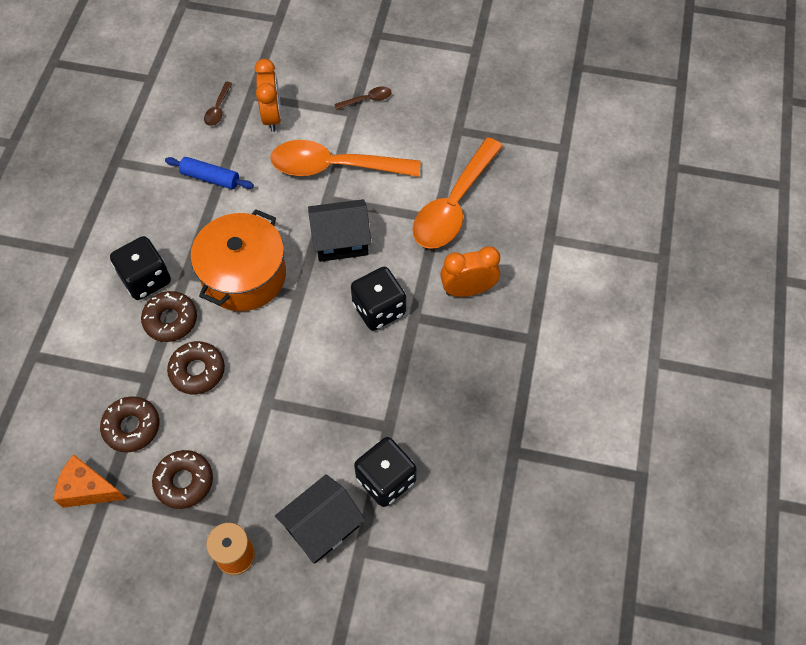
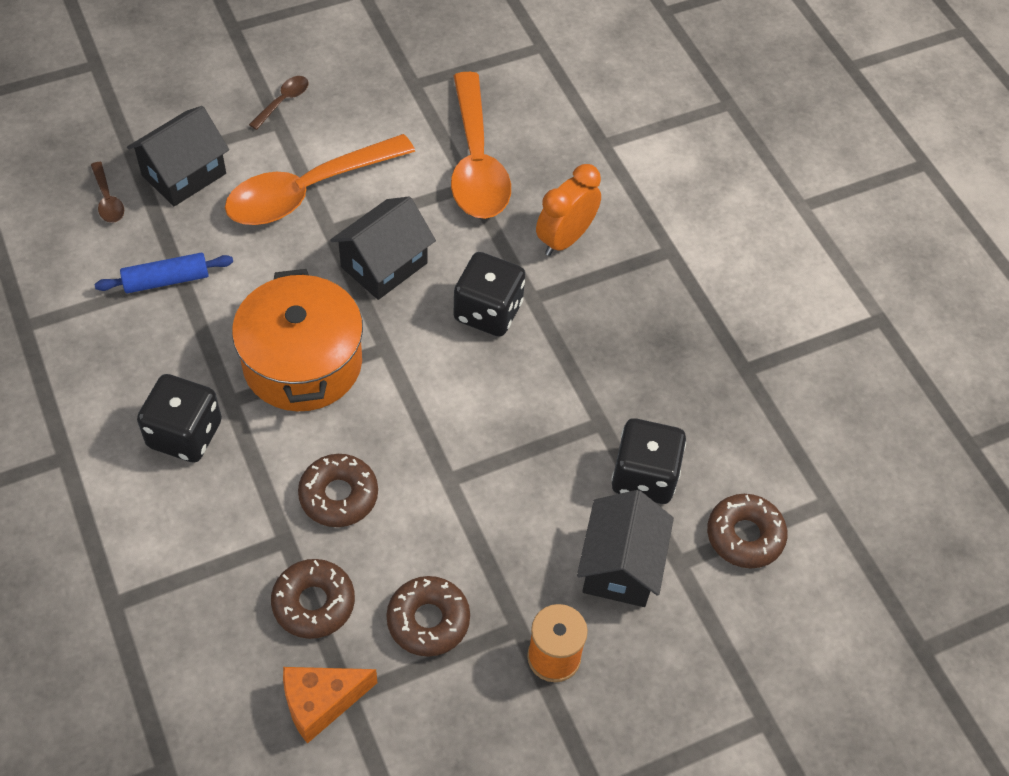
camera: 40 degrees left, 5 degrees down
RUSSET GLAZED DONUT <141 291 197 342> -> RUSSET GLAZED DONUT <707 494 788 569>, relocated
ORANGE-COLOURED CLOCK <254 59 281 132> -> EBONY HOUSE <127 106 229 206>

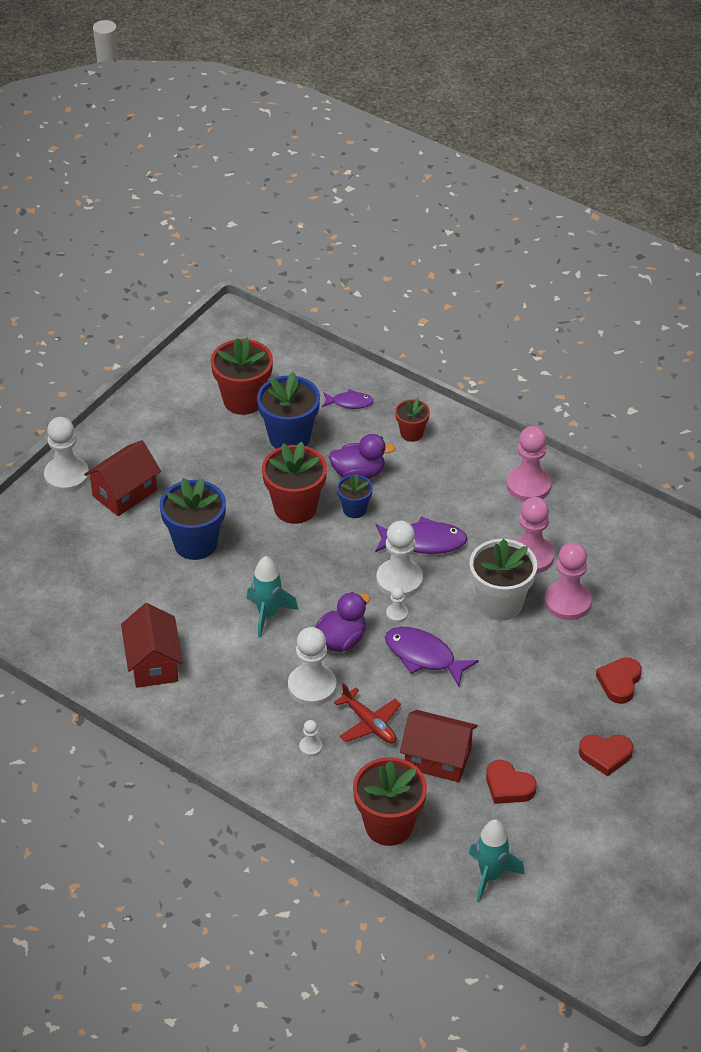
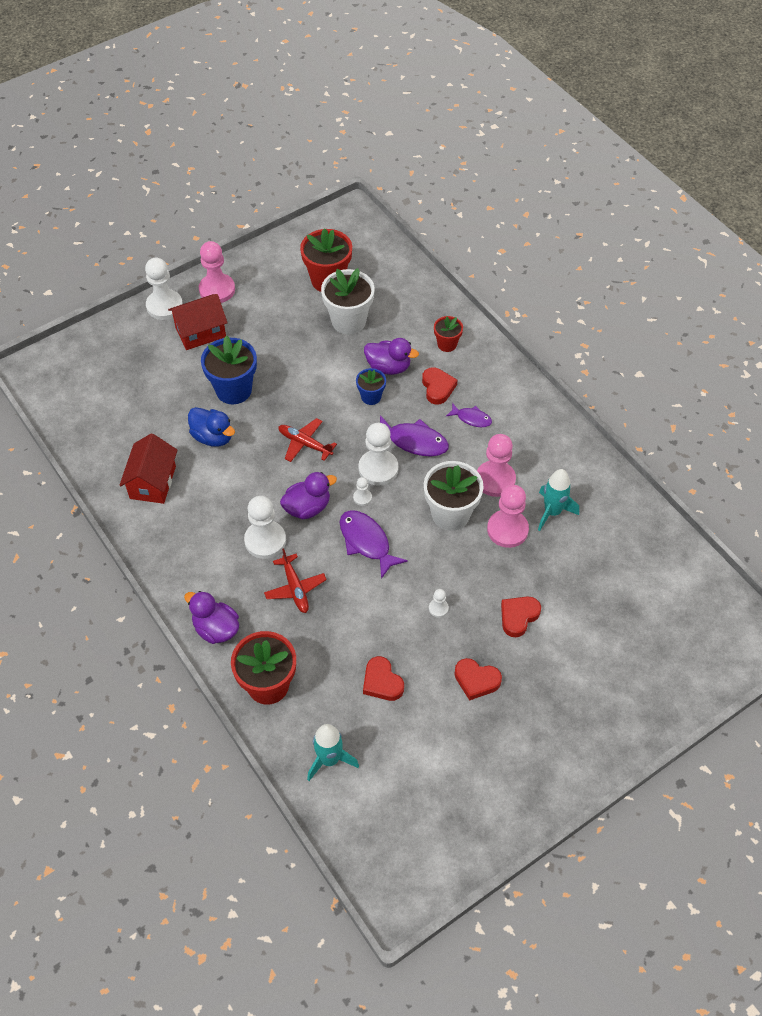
camera: 20 degrees right, 10 degrees up
AQUA TOY ROCKET <247 556 298 638> -> AQUA TOY ROCKET <538 469 579 531>, relocated
COBALT POTTED PLANT <257 372 320 449> -> SNOW-WHITE POTTED PLANT <321 268 375 334>
CRIMSON POTTED PLANT <262 442 327 524> -> none
SNOW-WHITE GAME PAWN <299 720 322 756> -> SNOW-WHITE GAME PAWN <429 589 449 618>, relocated
PURPLE TOY FISH <322 389 374 409> -> PURPLE TOY FISH <446 403 492 427>, relocated
CRIMSON HOUSE <400 710 478 782> -> none
ROSE-PINK GAME PAWN <506 426 552 501> -> ROSE-PINK GAME PAWN <199 241 235 303>, relocated
none -> PURPLE RUBBER DUCK <184 591 239 644>
none -> COBALT RUBBER DUCK <188 407 235 447>
none -> CRIMSON TOY PLANE <278 418 337 462>
none -> CRIMSON HEART <422 367 457 404>

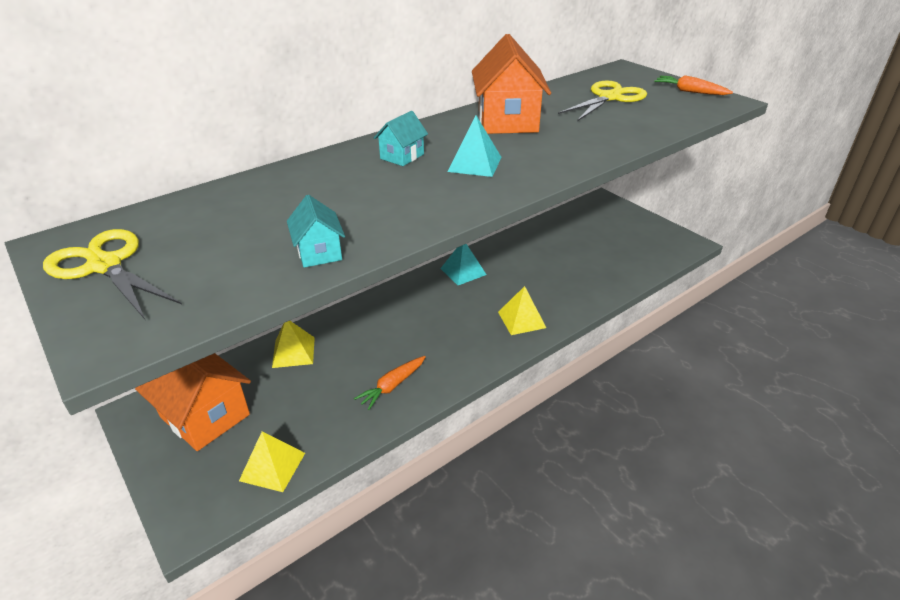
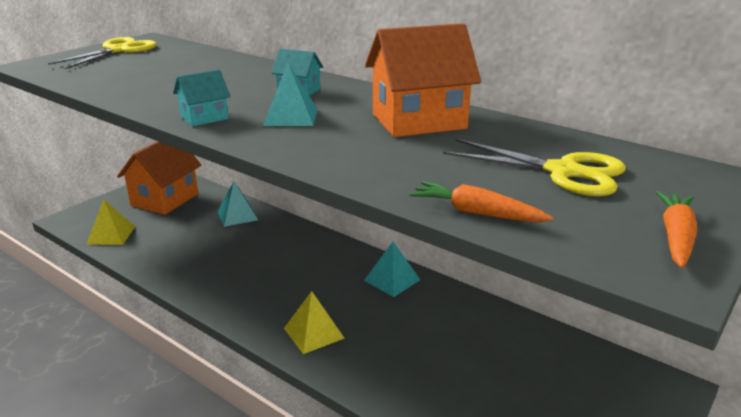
camera: 75 degrees right, 10 degrees down
GOLDEN SOLID PYRAMID <272 321 315 368> -> AQUA SOLID PYRAMID <217 181 258 227>
AQUA HOUSE <287 195 345 268> -> AQUA HOUSE <173 70 230 126>, relocated
ORANGE-COLOURED TOY CARROT <354 356 426 410> -> ORANGE-COLOURED TOY CARROT <409 181 554 222>, relocated

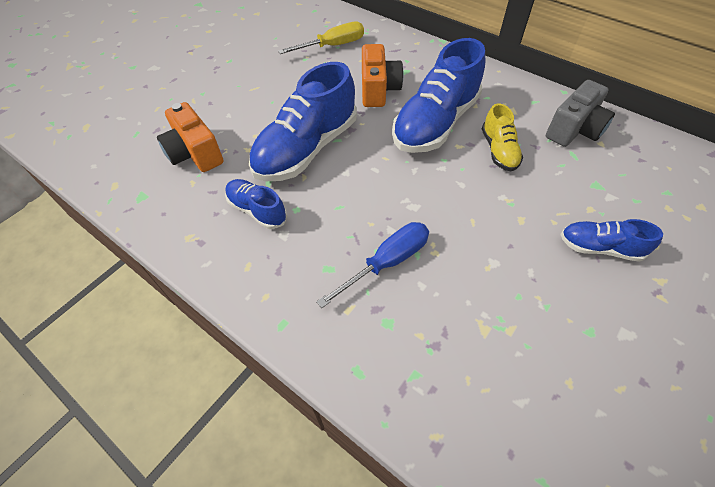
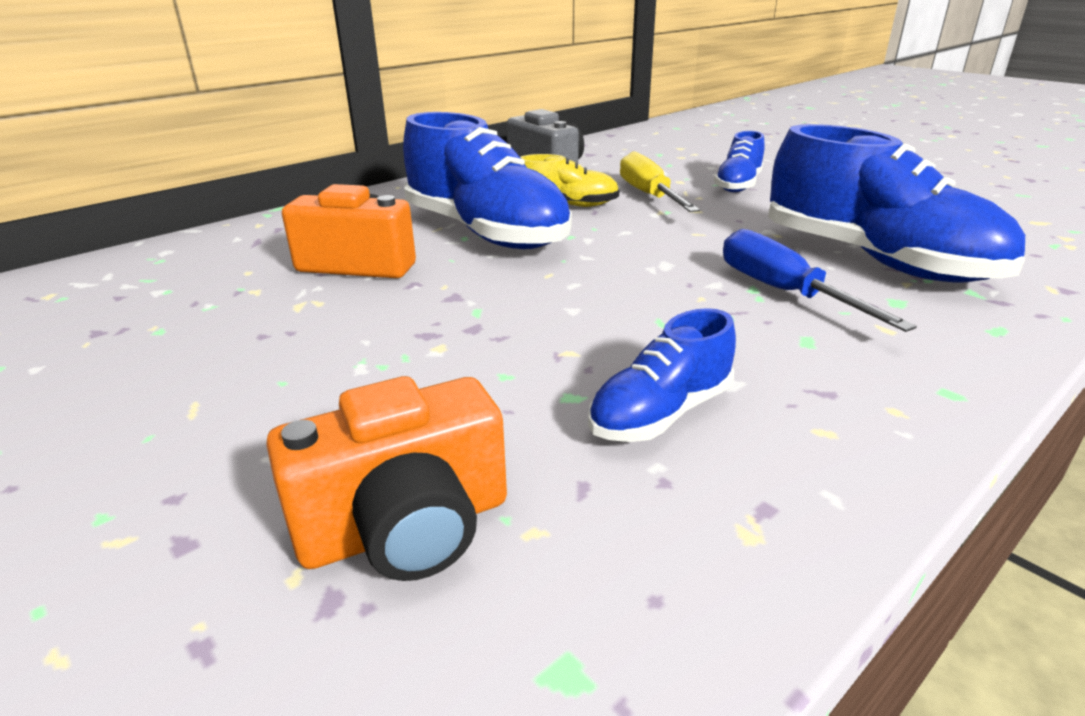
camera: 80 degrees left, 25 degrees down
COBALT LACE-UP SHOE <249 62 357 181> -> COBALT LACE-UP SHOE <768 124 1025 283>, relocated
GOLDEN FLAT SCREWDRIVER <278 21 364 54> -> GOLDEN FLAT SCREWDRIVER <620 151 700 212>, relocated

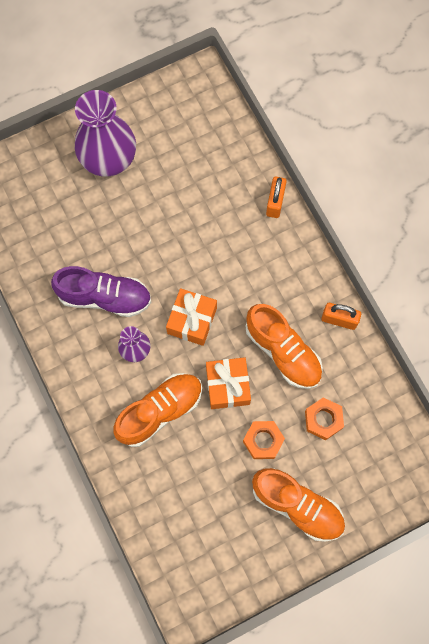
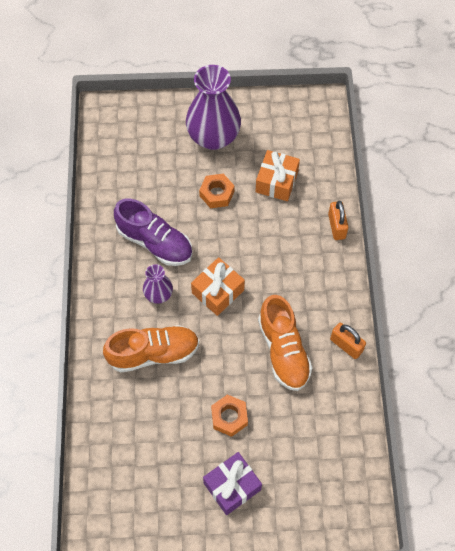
camera: 25 degrees right, 10 degrees down
ORANGE-COLOURED PRESENT <206 357 251 409> -> ORANGE-COLOURED PRESENT <255 150 300 201>, relocated
ORANGE-COLOURED LACE-UP SHOE <252 468 345 542> -> PURPLE PRESENT <203 452 262 515>
ORANGE-COLOURED LOCK <266 177 287 218> -> ORANGE-COLOURED LOCK <328 201 348 240>, 45 degrees counterclockwise
ORANGE-COLOURED HEXAGON NUT <305 397 344 440> -> ORANGE-COLOURED HEXAGON NUT <199 174 235 208>, relocated

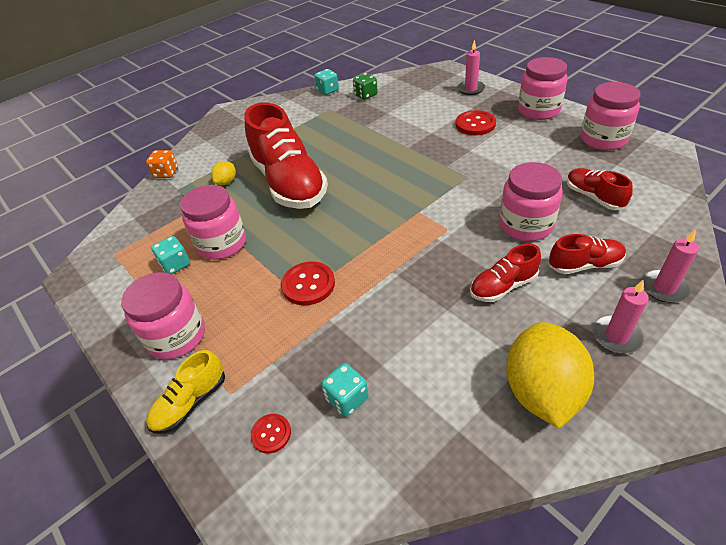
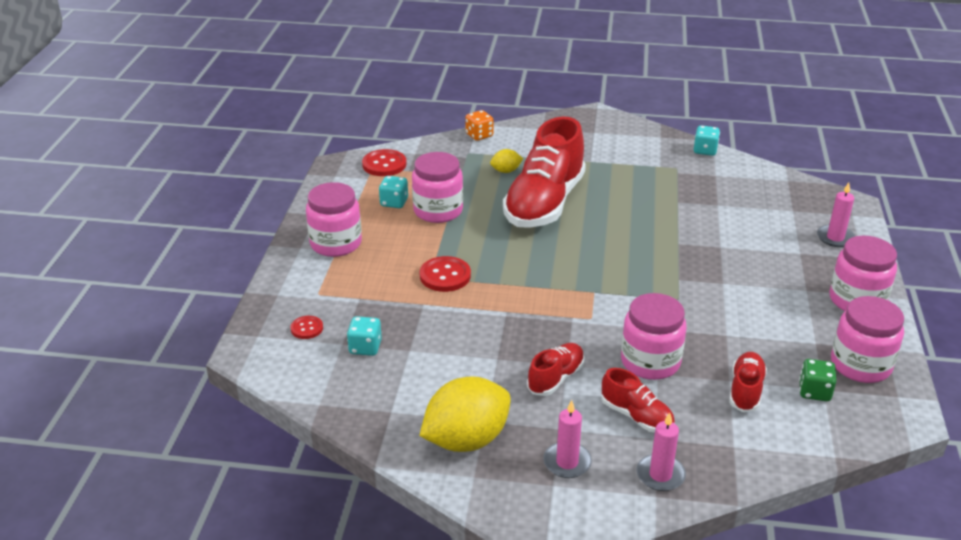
camera: 45 degrees right, 10 degrees down
GOLDEN LACE-UP SHOE <146 350 225 434> -> none
GREEN DICE <353 73 378 100> -> GREEN DICE <799 359 837 401>, relocated
CRIMSON SEWING BUTTON <456 110 496 135> -> CRIMSON SEWING BUTTON <362 149 406 176>, relocated
CRIMSON LACE-UP SHOE <470 244 541 302> -> CRIMSON LACE-UP SHOE <527 343 585 396>, 105 degrees clockwise

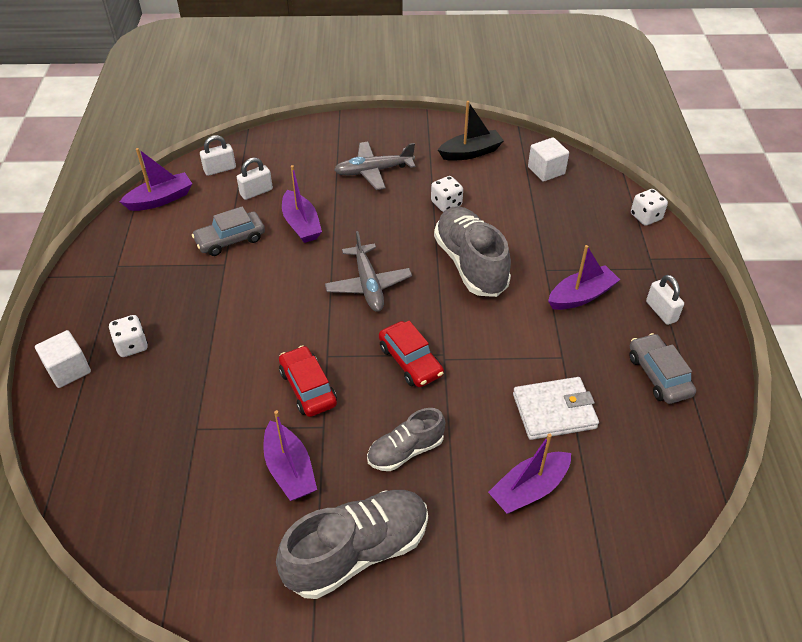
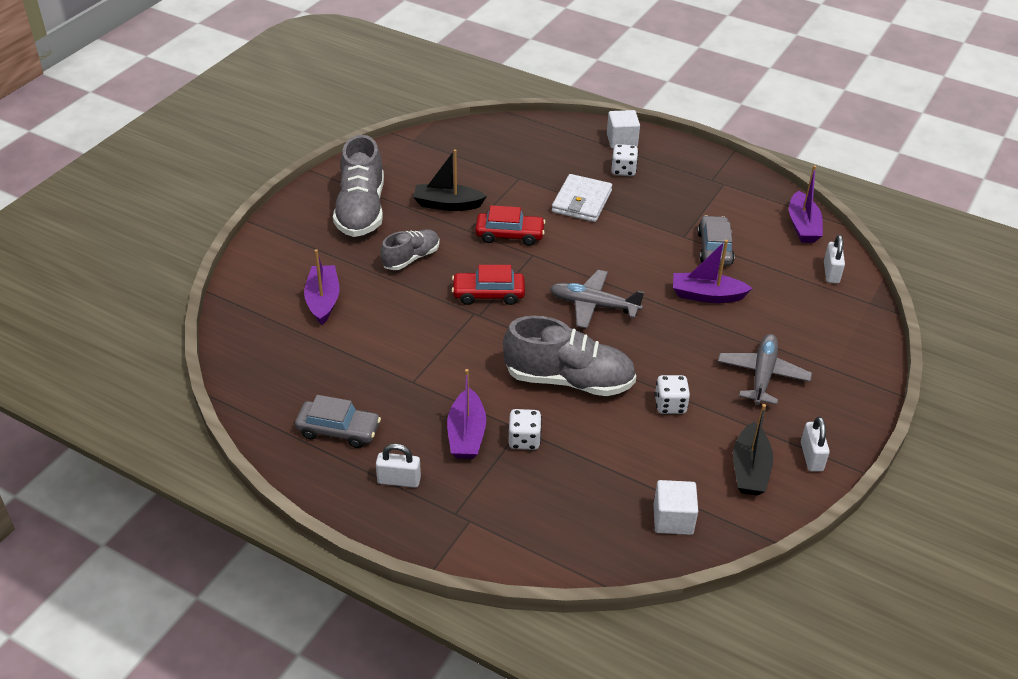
camera: 120 degrees right, 5 degrees down
SNOW-WHITE LOCK <237 157 273 200> -> SNOW-WHITE LOCK <801 417 830 472>, relocated
PURPLE TOY BOAT <263 410 317 501> -> EBONY TOY BOAT <413 149 487 211>
GREY LACE-UP SHOE <367 408 445 471> -> GREY LACE-UP SHOE <381 229 440 270>, 45 degrees clockwise
SNOW-WHITE WALLET <513 377 599 440> -> SNOW-WHITE WALLET <552 174 612 222>, relocated
SNOW-WHITE DICE <631 189 668 226> -> SNOW-WHITE DICE <508 409 542 450>, relocated

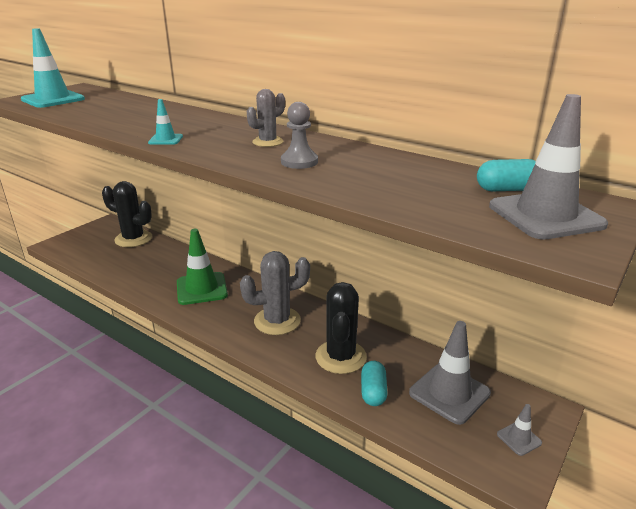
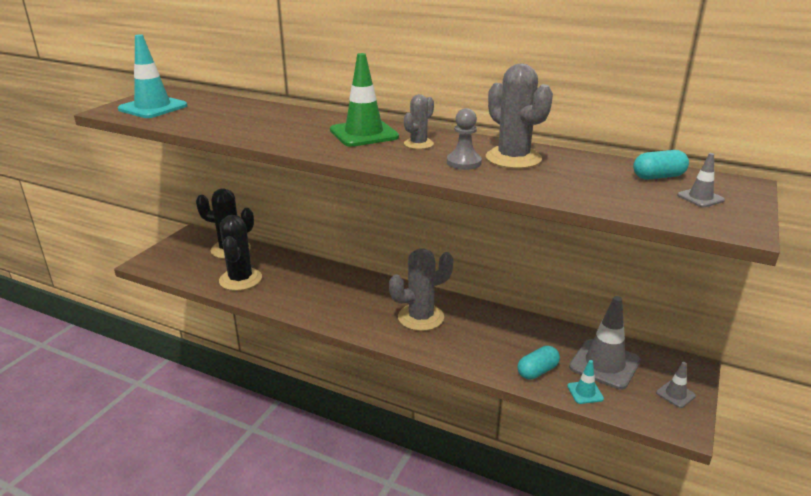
camera: 10 degrees left, 0 degrees up
AQUA TRAFFIC CONE <148 99 183 145> -> AQUA TRAFFIC CONE <567 360 604 404>, relocated
GREEN TRAFFIC CONE <177 229 228 305> -> GREEN TRAFFIC CONE <330 53 399 147>, relocated
EBONY CACTUS <315 282 367 374> -> EBONY CACTUS <219 215 262 291>, relocated
AQUA PILL <361 361 388 406> -> AQUA PILL <518 346 560 380>, 60 degrees clockwise
GREY TRAFFIC CONE <489 94 608 239> -> GREY TRAFFIC CONE <677 153 725 207>, x0.48
none -> GREY CACTUS <486 64 553 169>

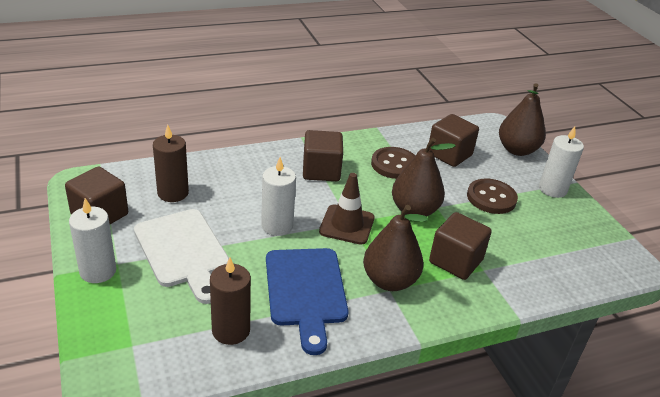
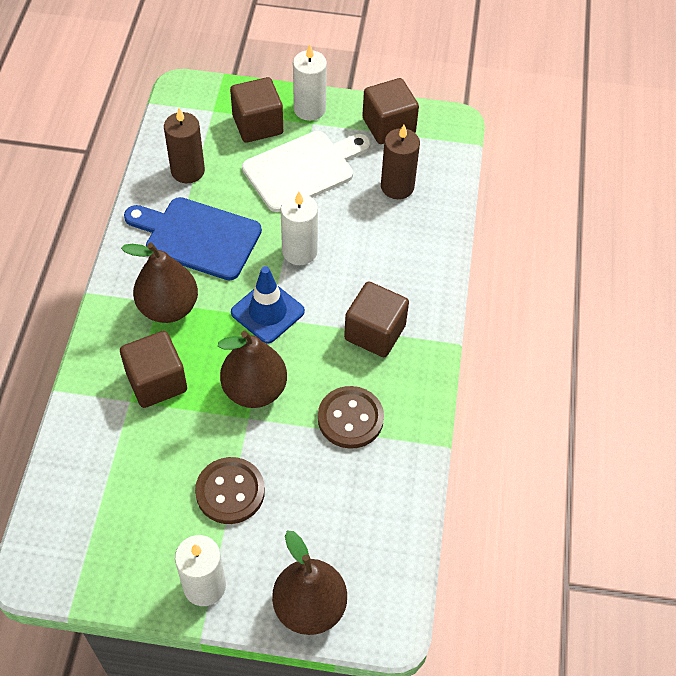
camera: 120 degrees right, 20 degrees up
SNOW-WHITE BREAD BOARD <134 209 229 304> -> SNOW-WHITE BREAD BOARD <242 131 370 212>, 150 degrees clockwise
RUSSET TRAFFIC CONE <319 173 375 245> -> COBALT TRAFFIC CONE <231 266 305 343>
RUSSET CUBE <429 114 479 167> -> RUSSET CUBE <230 77 283 143>, relocated

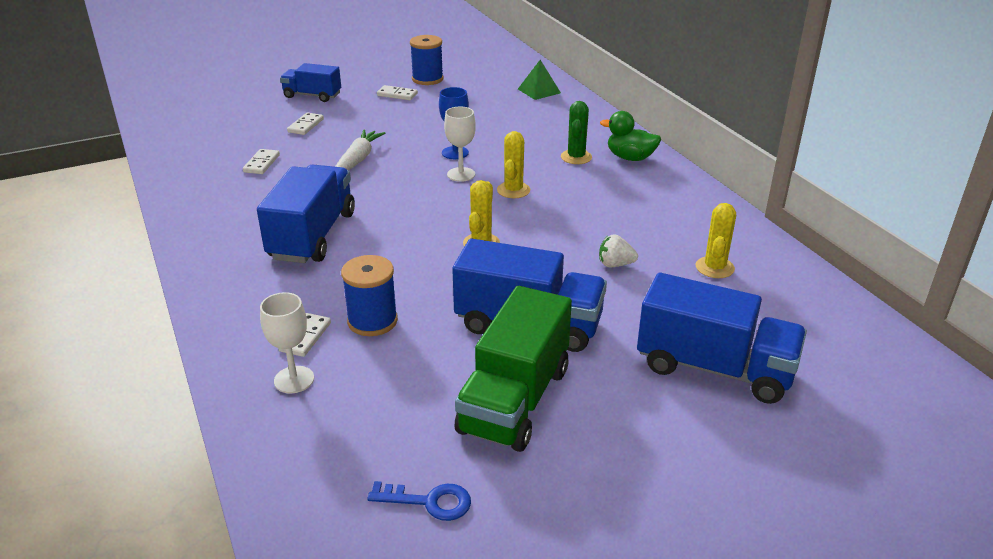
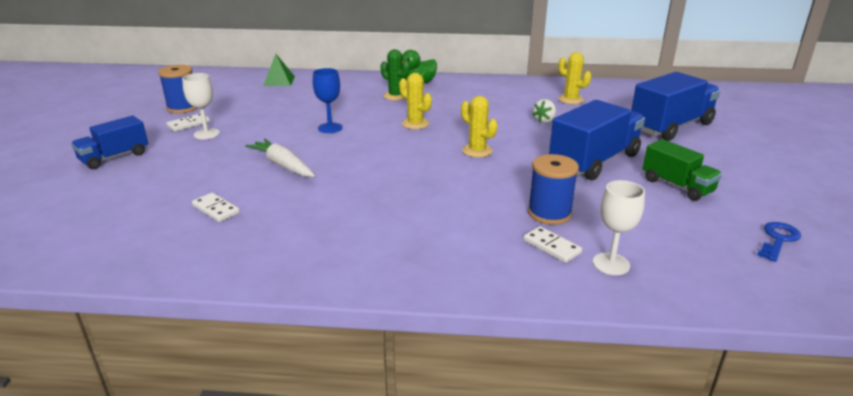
camera: 60 degrees left, 5 degrees down
COBALT LORRY <257 165 355 263> -> none
SNOW-WHITE DOMINO PIECE <287 112 324 135> -> none
SNOW-WHITE WINE GLASS <444 106 476 182> -> SNOW-WHITE WINE GLASS <182 73 220 139>, relocated
GREEN LORRY <454 286 572 452> -> GREEN LORRY <643 139 722 201>, x0.61

